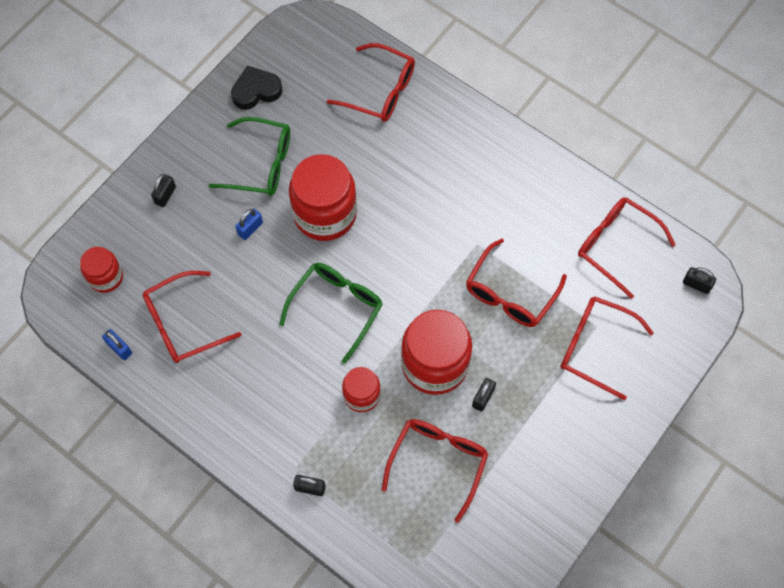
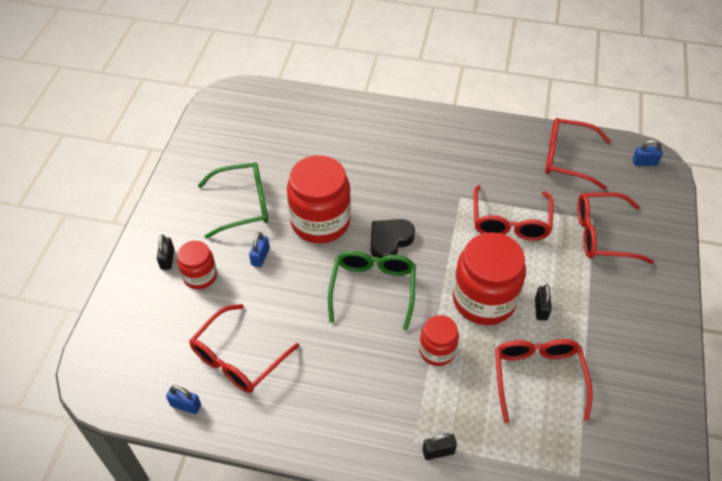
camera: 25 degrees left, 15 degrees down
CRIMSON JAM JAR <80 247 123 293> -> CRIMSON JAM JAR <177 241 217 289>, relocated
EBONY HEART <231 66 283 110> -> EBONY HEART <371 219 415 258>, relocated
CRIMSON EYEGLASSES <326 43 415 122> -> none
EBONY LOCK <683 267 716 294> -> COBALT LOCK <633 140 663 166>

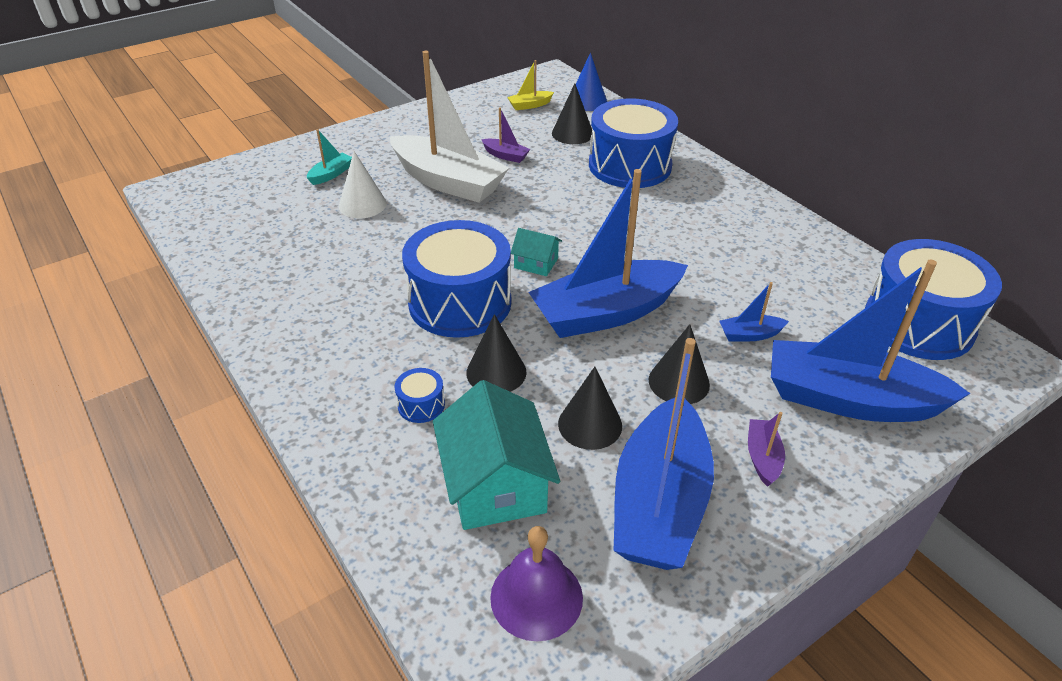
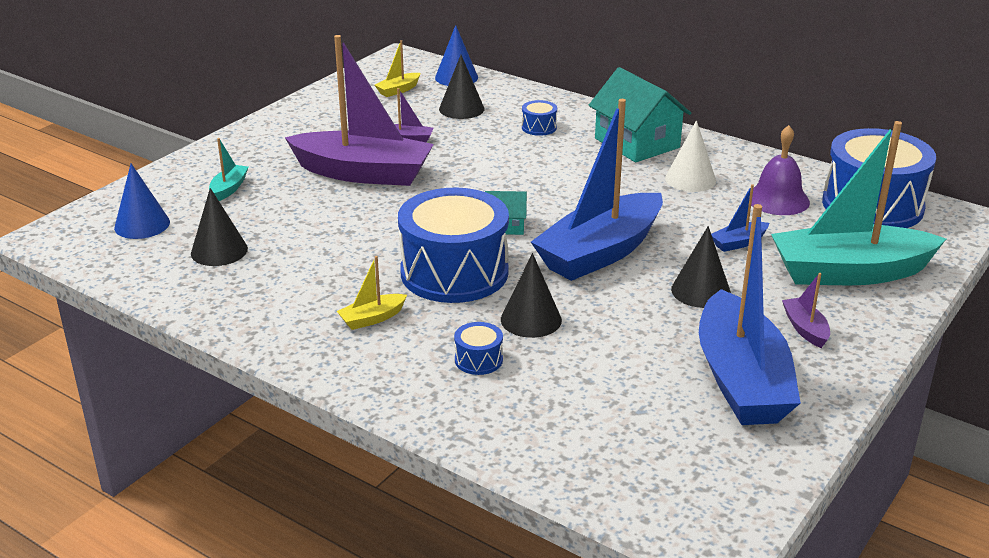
camera: 20 degrees left, 10 degrees down
SNOW-WHITE CONE SHAPE <339 151 387 218> -> SNOW-WHITE CONE SHAPE <665 120 716 192>, relocated
SNOW-WHITE TOY BOAT <390 51 509 203> -> PURPLE TOY BOAT <285 35 434 186>
AQUA HOUSE <433 380 560 530> -> AQUA HOUSE <589 67 691 162>, relocated
PURPLE SCHOOL BELL <490 526 583 642> -> PURPLE SCHOOL BELL <751 125 810 215>, relocated
EBONY CONE SHAPE <558 367 622 450> -> EBONY CONE SHAPE <191 188 248 266>, relocated
COBALT TOY DRUM <589 98 678 188> -> COBALT TOY DRUM <522 100 557 136>, x0.40
COBALT TOY BOAT <771 259 970 422> -> AQUA TOY BOAT <771 121 946 285>
none -> COBALT CONE SHAPE <114 164 170 239>
none -> GOLDEN TOY BOAT <337 256 407 330>

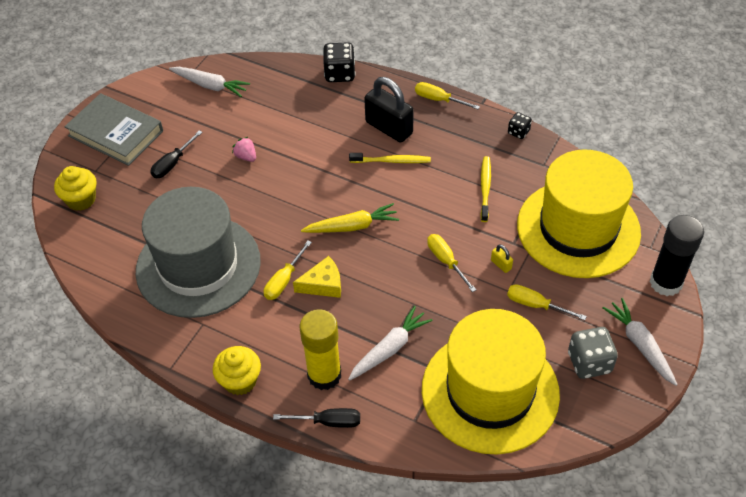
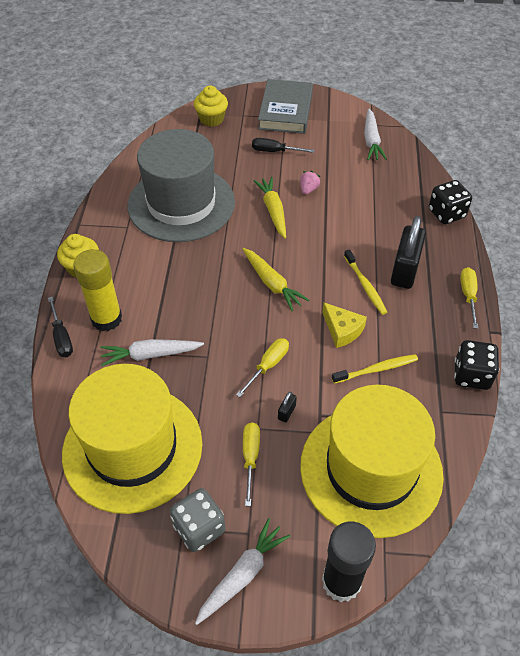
camera: 65 degrees right, 0 degrees up
GOLDEN FLAT SCREWDRIVER <264 241 312 300> -> none
GOLDEN CHEESE WEDGE <293 256 341 298> -> GOLDEN CHEESE WEDGE <322 303 367 348>, relocated
SNOW-WHITE TOY CARROT <348 306 433 381> -> SNOW-WHITE TOY CARROT <100 339 204 366>, 150 degrees clockwise
GOLDEN LOCK <491 244 513 273> -> EBONY LOCK <278 392 297 422>
EBONY DICE <508 112 532 139> -> EBONY DICE <454 340 499 390>, x1.73
none -> GOLDEN TOY CARROT <253 177 286 239>

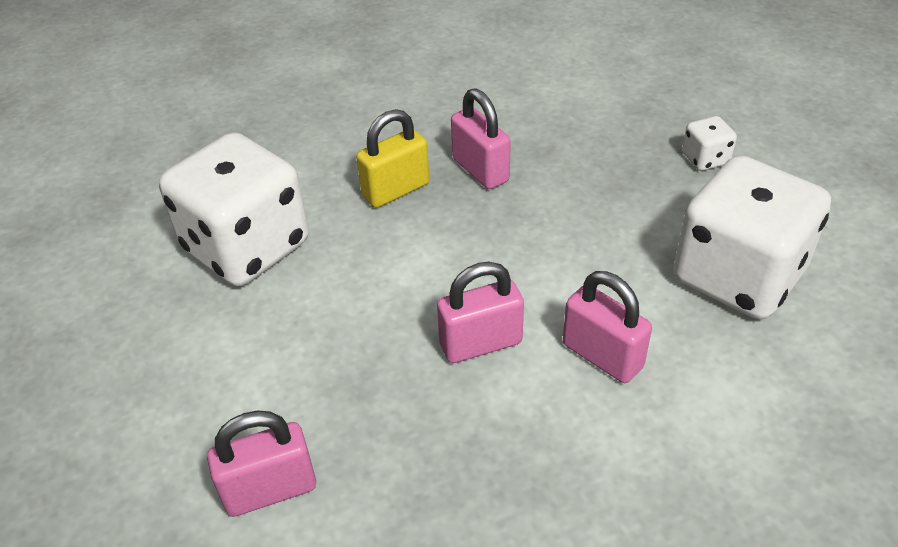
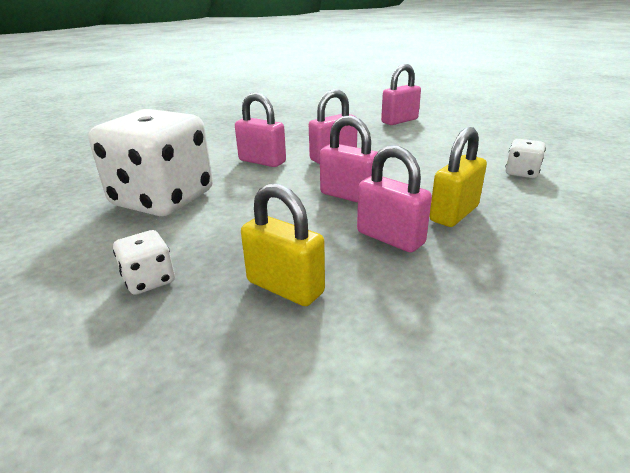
camera: 165 degrees right, 15 degrees down
SNOW-WHITE DICE <159 132 309 286> -> SNOW-WHITE DICE <505 139 546 178>, x0.41
none -> GOLDEN LOCK <241 183 325 306>
none -> ROSE-PINK LOCK <320 116 378 203>

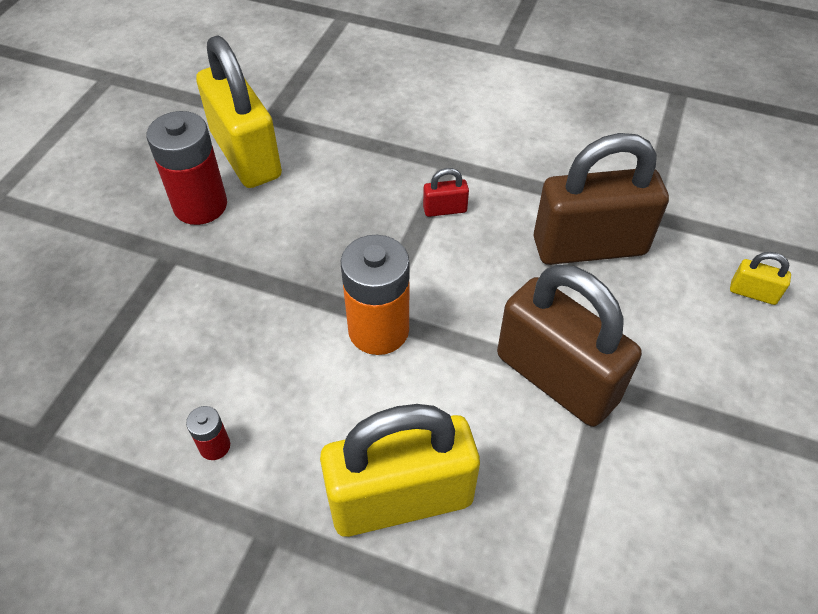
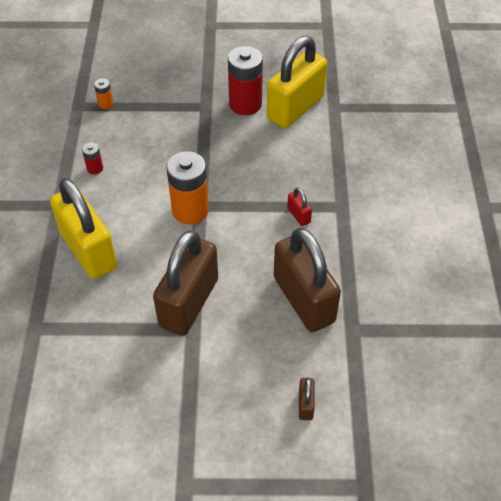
camera: 70 degrees right, 0 degrees up
GOLDEN LOCK <730 252 791 305> -> RUSSET LOCK <299 378 315 420>
none -> ORANGE-COLOURED AA BATTERY <94 78 113 109>

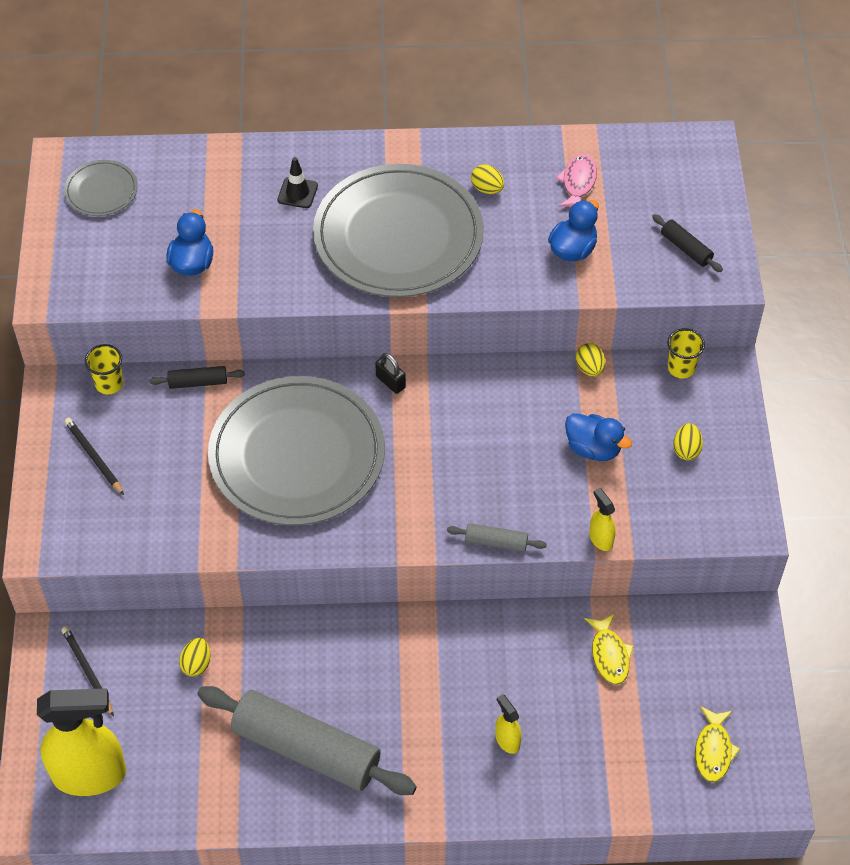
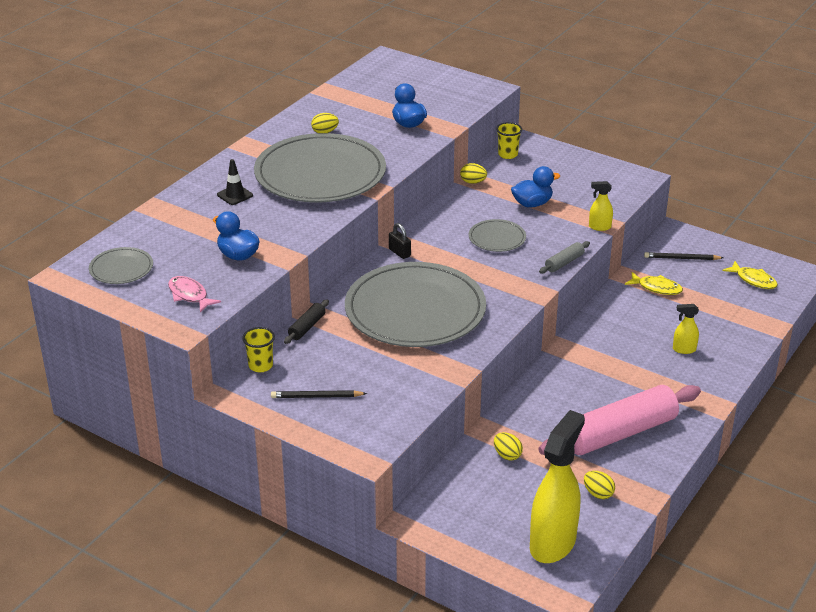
camera: 55 degrees left, 20 degrees down
EBONY LEAD PENCIL <62 626 114 717> -> EBONY LEAD PENCIL <644 252 723 260>, relocated
GREY PASTRY ROLLER <198 686 417 795> -> ROSE-PINK PASTRY ROLLER <538 385 701 455>
EBONY LOCK <375 353 406 394> -> EBONY LOCK <389 223 411 259>, 60 degrees clockwise
ROSE-PINK TOY FISH <556 154 597 207> -> ROSE-PINK TOY FISH <168 276 221 313>, relocated
EBONY PASTRY ROLLER <652 214 723 272> -> none
GOLDEN EGG SHAPE <673 423 703 460> -> GOLDEN EGG SHAPE <584 471 615 499>, relocated
none -> GREY PLATE <469 219 526 252>

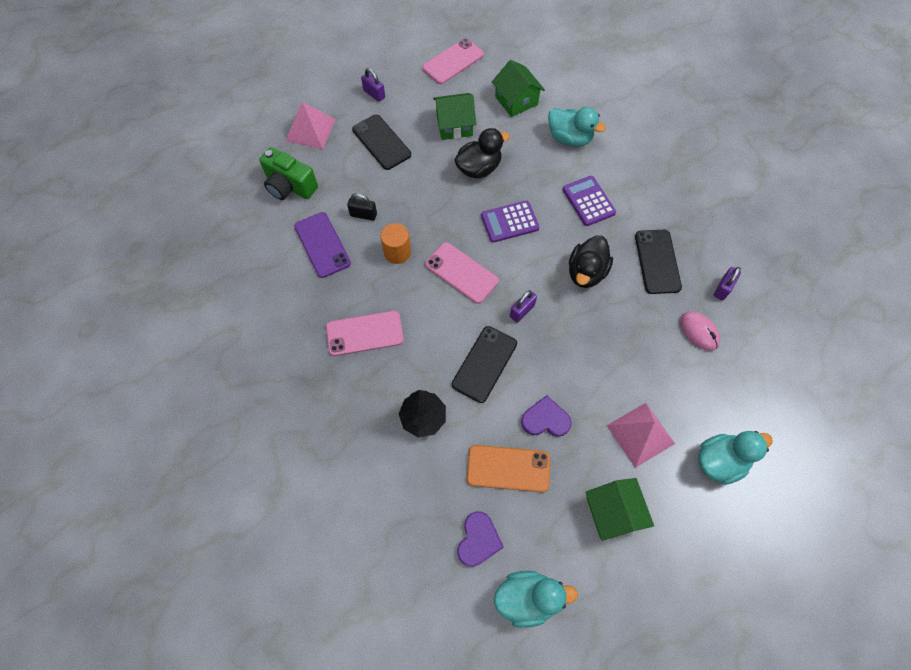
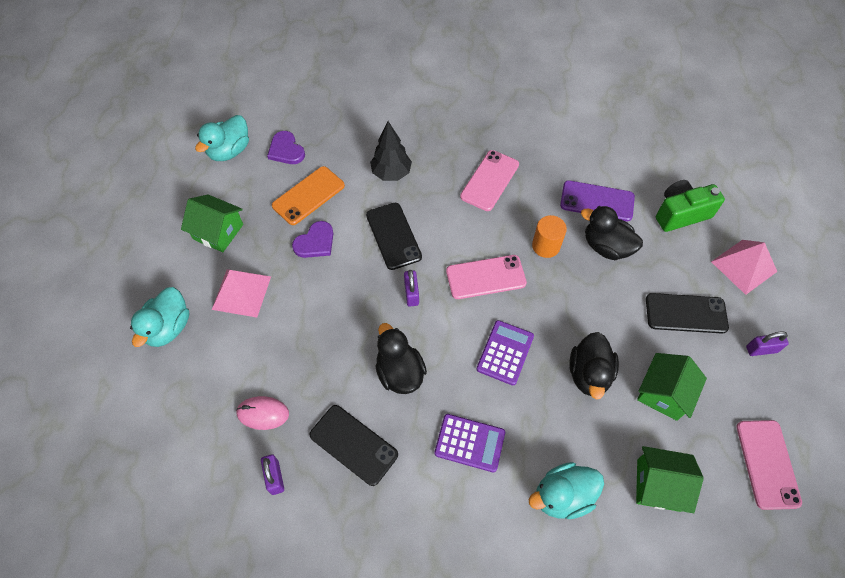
camera: 130 degrees right, 5 degrees down
EBONY LOCK <347 193 377 221> -> EBONY RUBBER DUCK <581 206 643 260>

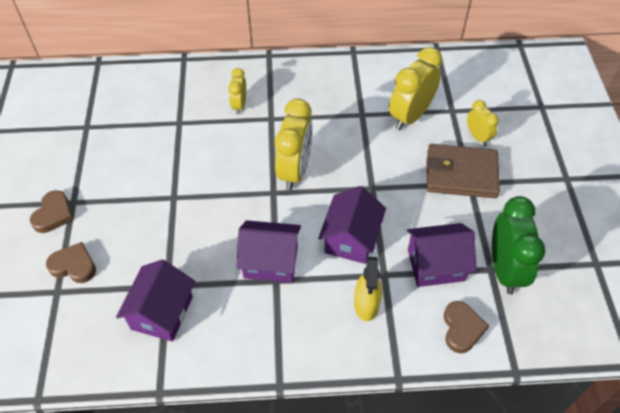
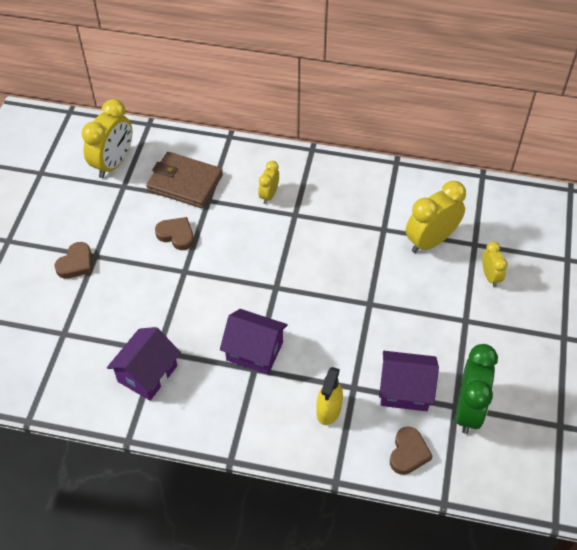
camera: 15 degrees right, 0 degrees up
RUSSET HEART <46 242 96 283> -> RUSSET HEART <155 217 194 250>, relocated
GOLDEN CLOCK <275 98 313 190> -> GOLDEN CLOCK <82 99 132 178>, relocated
PURPLE HOUSE <318 186 386 264> -> none
RUSSET WALLET <426 144 500 198> -> RUSSET WALLET <146 152 223 208>, relocated

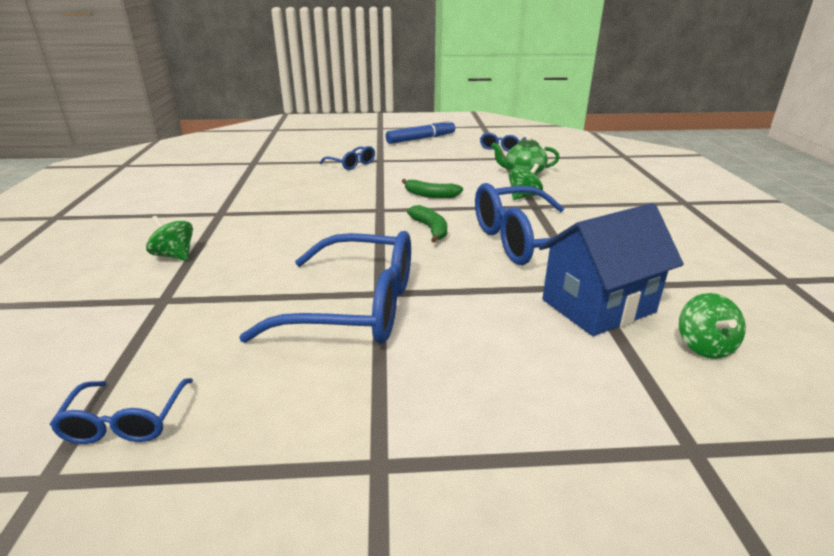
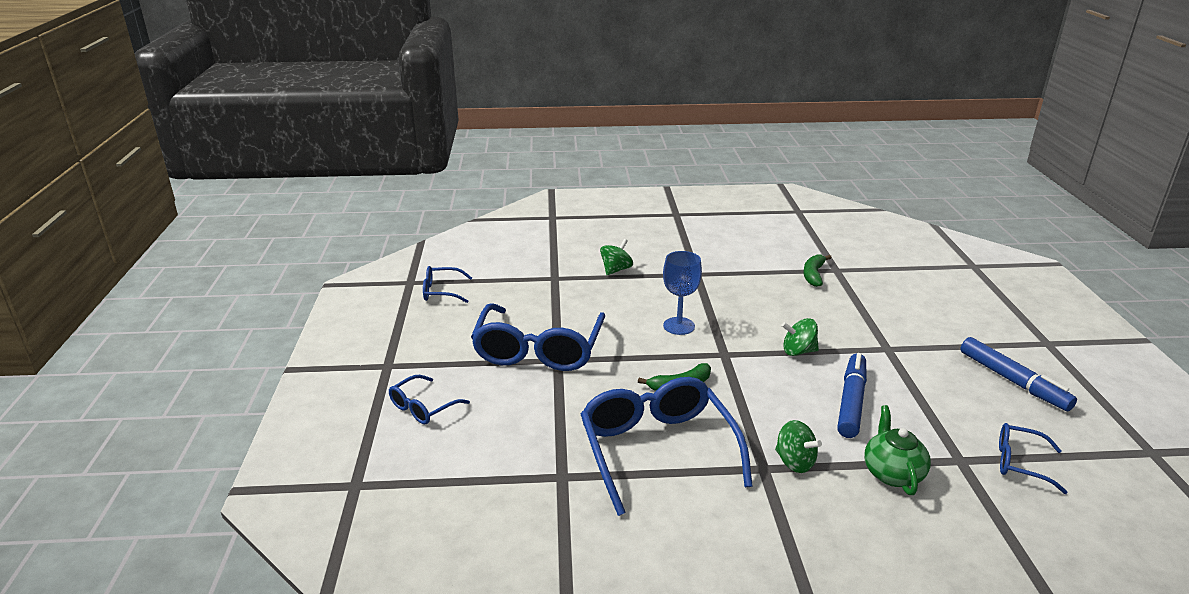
camera: 90 degrees right, 0 degrees up
COBALT EYEGLASSES <320 146 375 170> -> COBALT EYEGLASSES <389 375 470 424>, relocated
GREEN BANANA FRUIT <402 179 463 198> -> GREEN BANANA FRUIT <803 254 832 287>, relocated
COBALT HOUSE <539 203 684 336> -> none
GREEN TOY TOP <679 293 746 359> -> GREEN TOY TOP <781 318 819 356>, relocated
none -> COBALT WINE GLASS <663 251 702 335>
none -> COBALT MARKER <837 353 867 438>

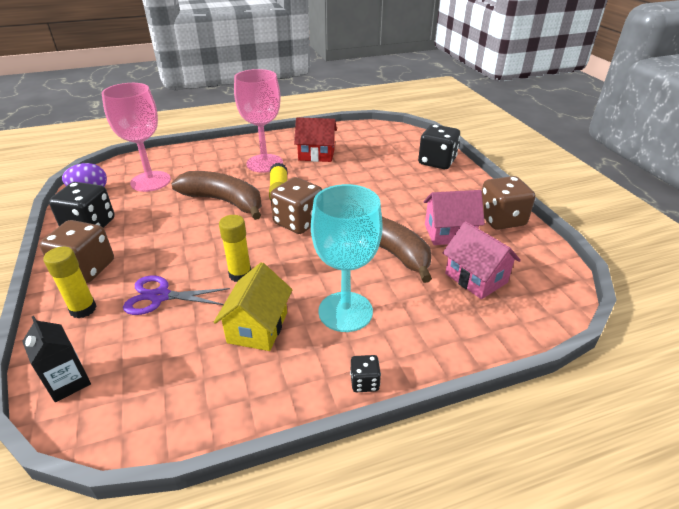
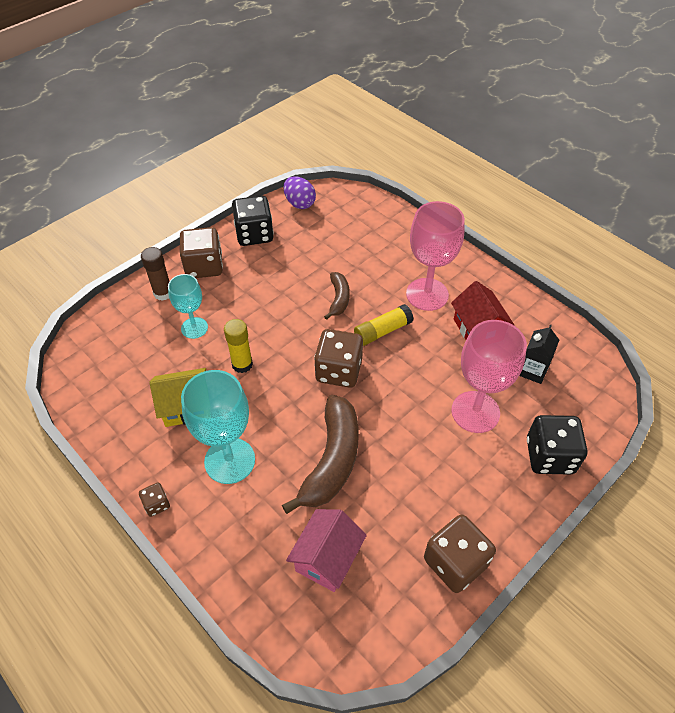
camera: 65 degrees right, 15 degrees up
EBONY JUICE CARTON <22 316 91 402> -> EBONY JUICE CARTON <519 324 559 384>, relocated
GOLDEN GLUE <43 247 97 318> -> RUSSET GLUE <141 247 169 301>
ROSE-PINK WINE GLASS <102 83 171 192> -> ROSE-PINK WINE GLASS <451 320 527 433>, relocated
PURPLE SHEARS <123 275 230 315> -> AQUA WINE GLASS <168 274 208 339>
RUSSET BANANA FRUIT <171 171 262 220> -> RUSSET BANANA FRUIT <324 272 350 320>, x0.53
EBONY DICE <350 355 381 392> -> RUSSET DICE <139 483 170 517>
ROSE-PINK HOUSE <423 190 485 245> -> none

